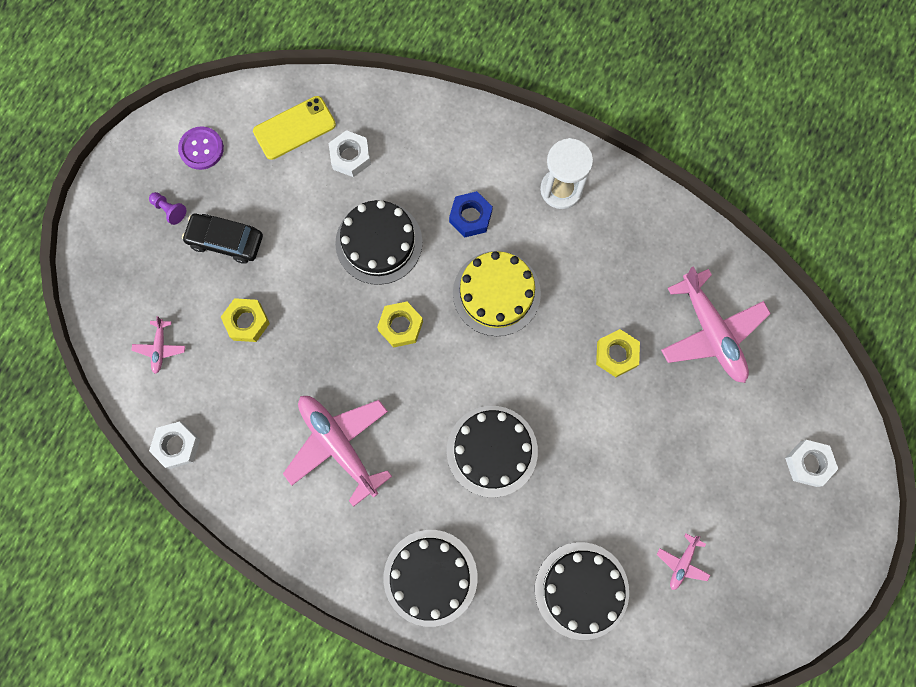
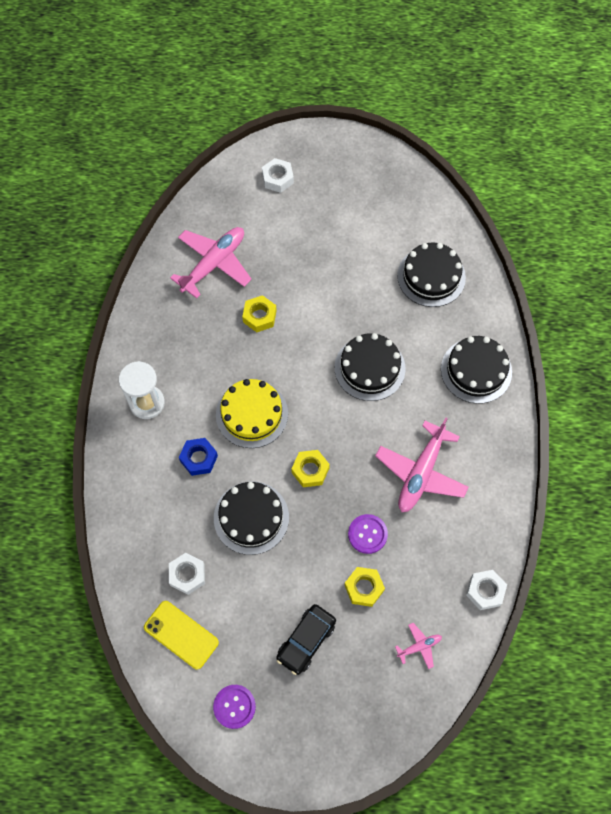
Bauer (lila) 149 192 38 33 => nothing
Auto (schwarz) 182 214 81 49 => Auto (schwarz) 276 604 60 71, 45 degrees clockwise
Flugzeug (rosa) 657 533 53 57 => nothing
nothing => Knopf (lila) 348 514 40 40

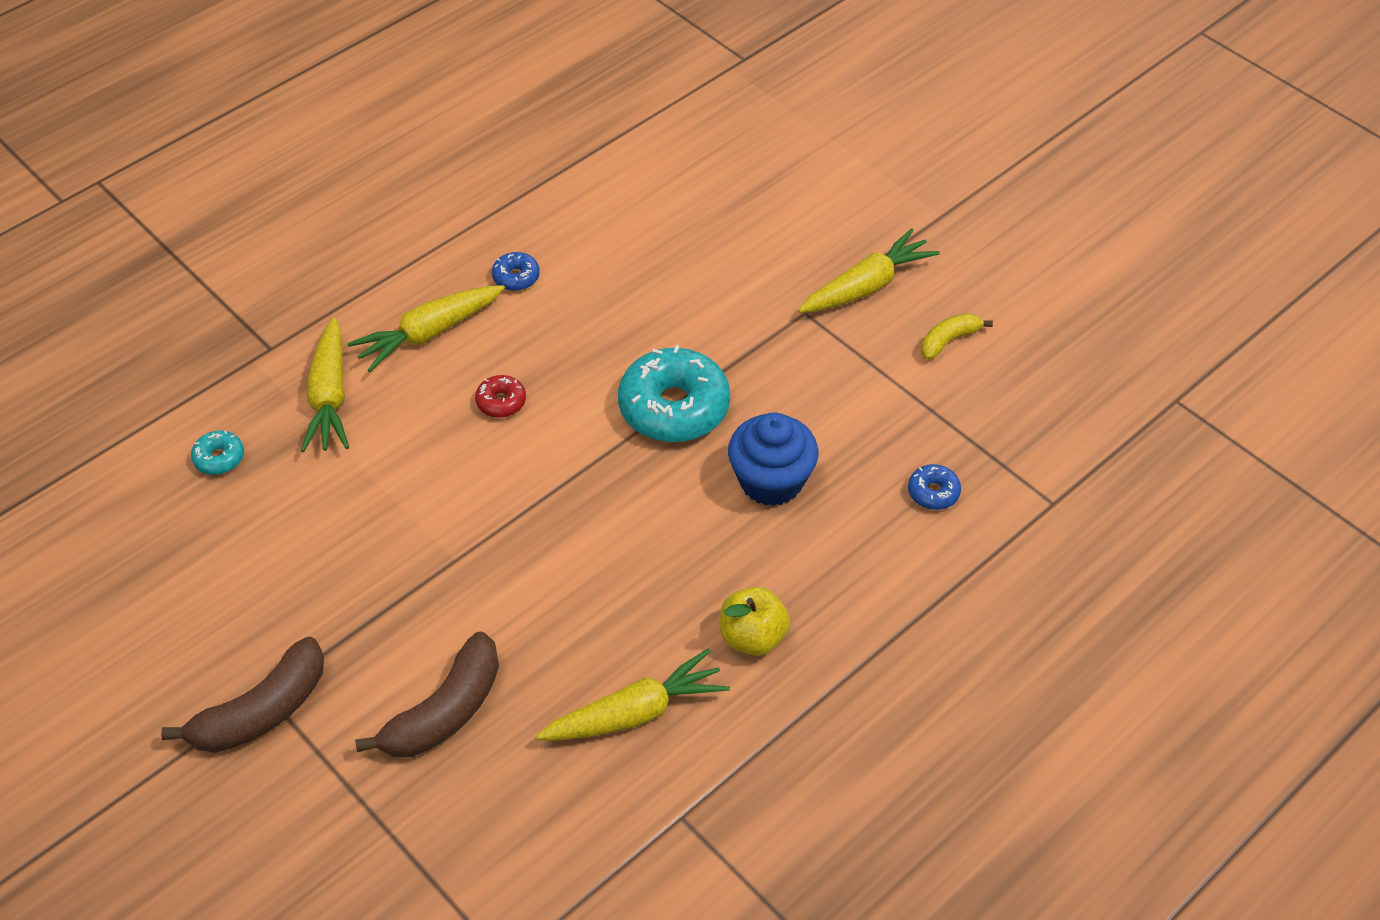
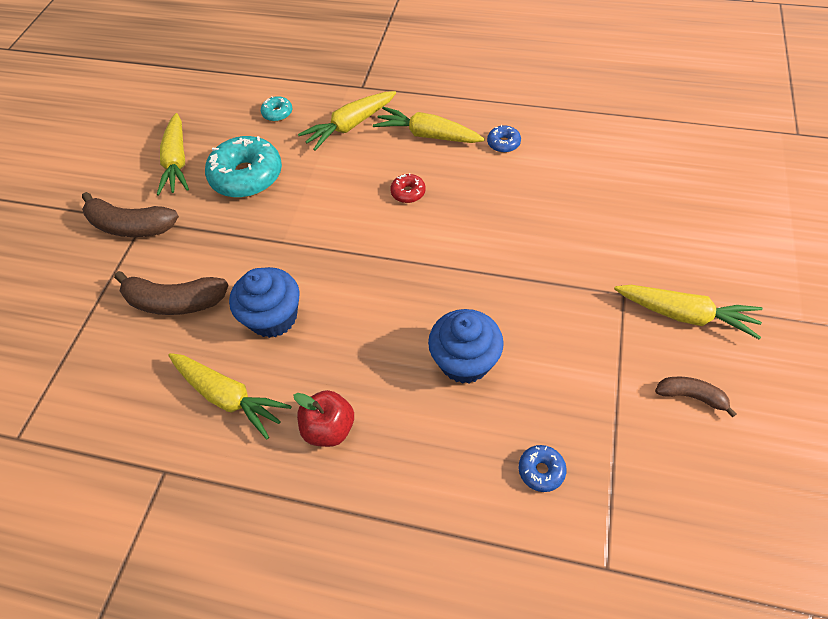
Donut (türkis) 618 345 112 97 => Donut (türkis) 205 136 77 62, moved
Apfel (gelb) 720 587 70 69 => Apfel (rot) 294 390 60 57
Banane (gelb) 921 313 72 47 => Banane (braun) 655 377 81 41
nothing => Karotte (gelb) 157 113 32 82
nothing => Muffin (blau) 229 267 71 71

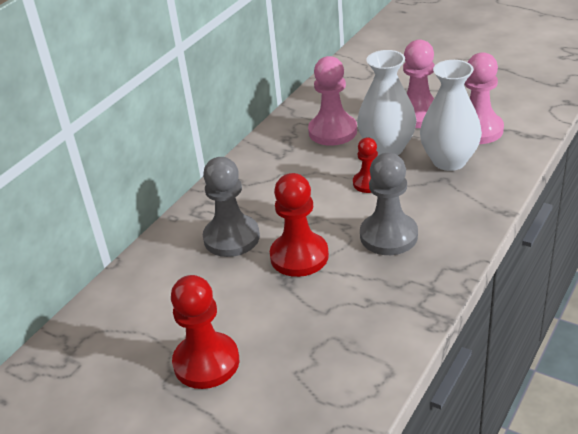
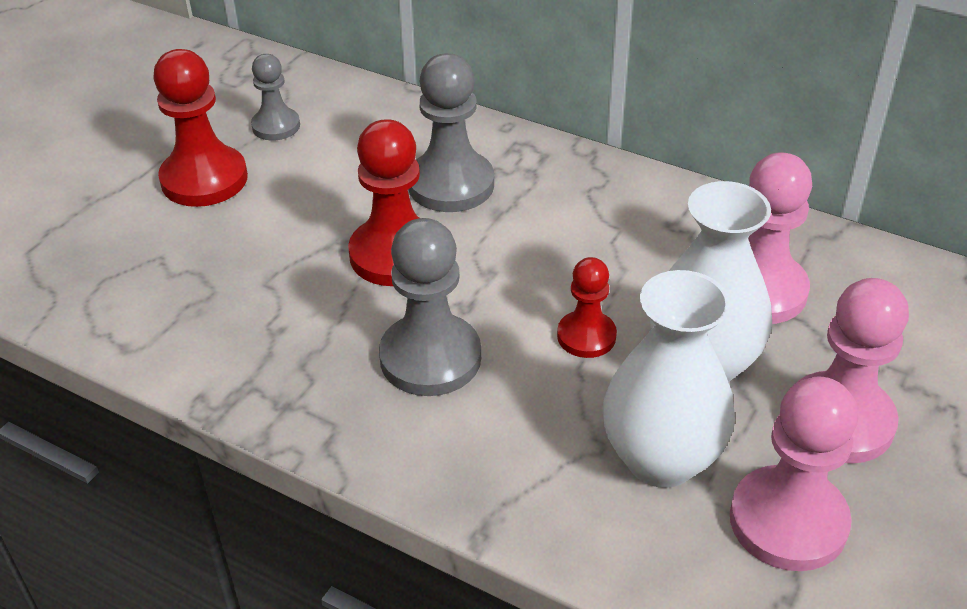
nothing => Bauer (grau) 251 54 49 87

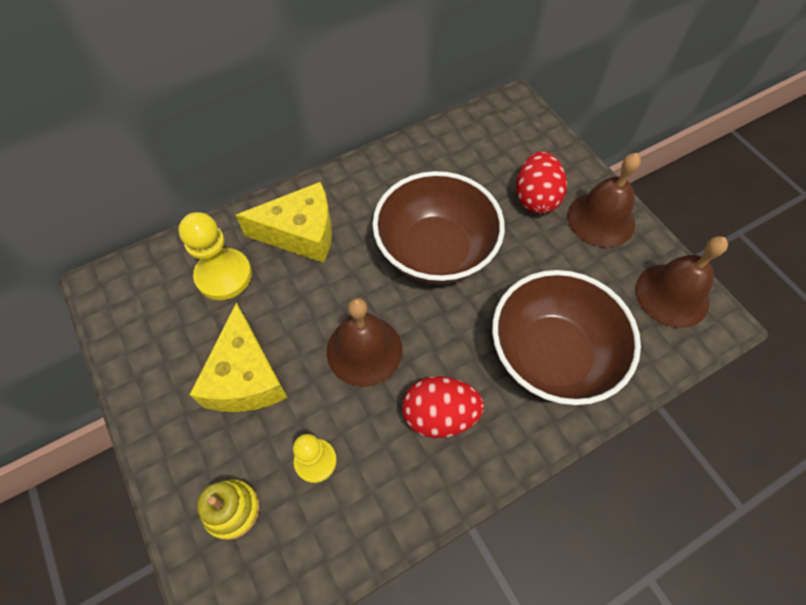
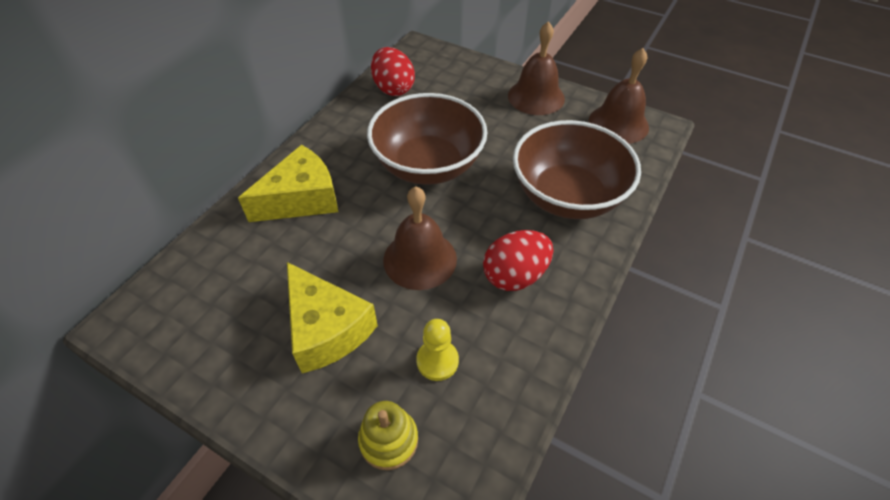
Bauer (gelb) 179 212 73 88 => nothing
Ei (rot) 516 152 51 62 => Ei (rot) 371 47 44 49, moved

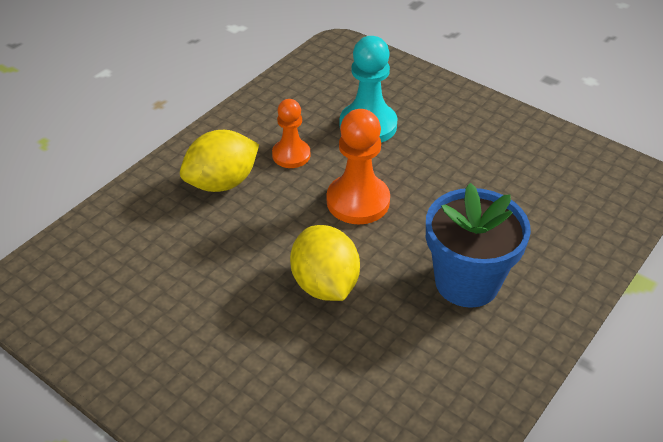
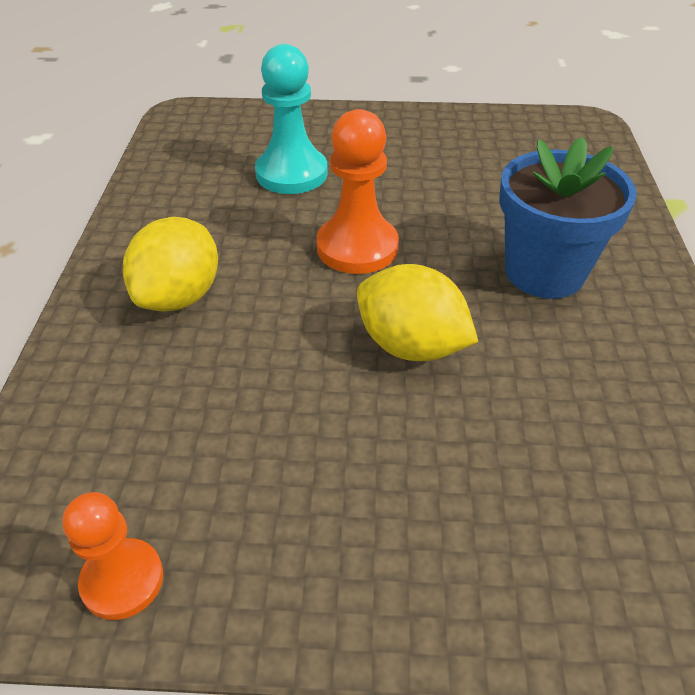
Bauer (orange) 272 99 38 69 => Bauer (orange) 63 492 100 128, moved

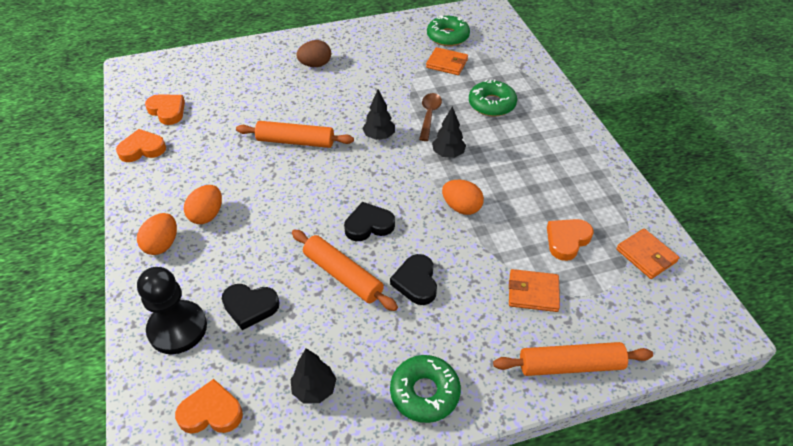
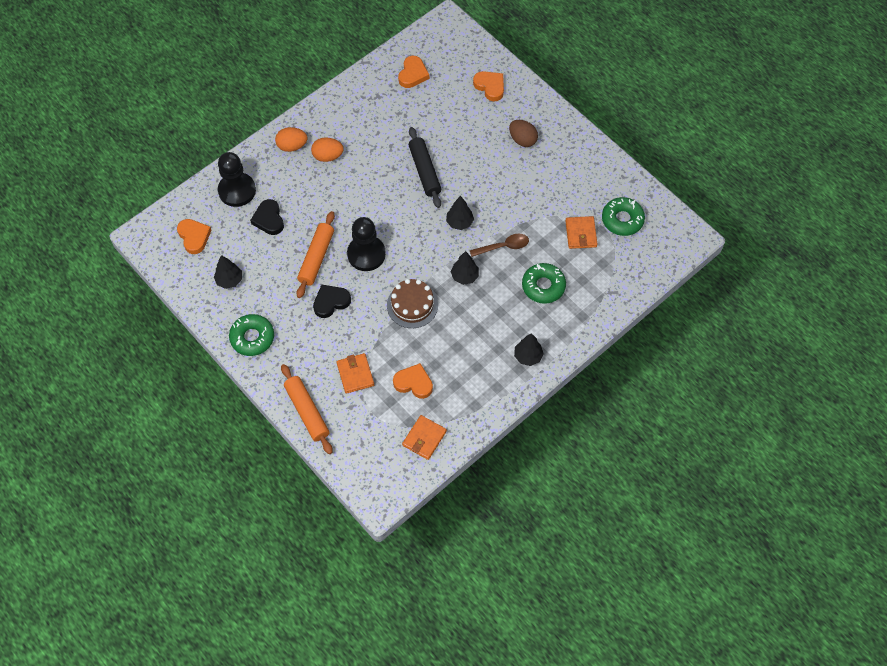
Herz (orange) 116 129 50 33 => Herz (orange) 473 71 31 30, moved
Nudelholz (orange) 236 121 118 27 => Nudelholz (schwarz) 409 127 32 81
Herz (schwarz) 344 202 51 39 => Bauer (schwarz) 347 217 39 54
Ei (orange) 442 180 42 35 => Kuchen (braun) 387 279 51 49
nothing => Baum (schwarz) 514 333 30 33

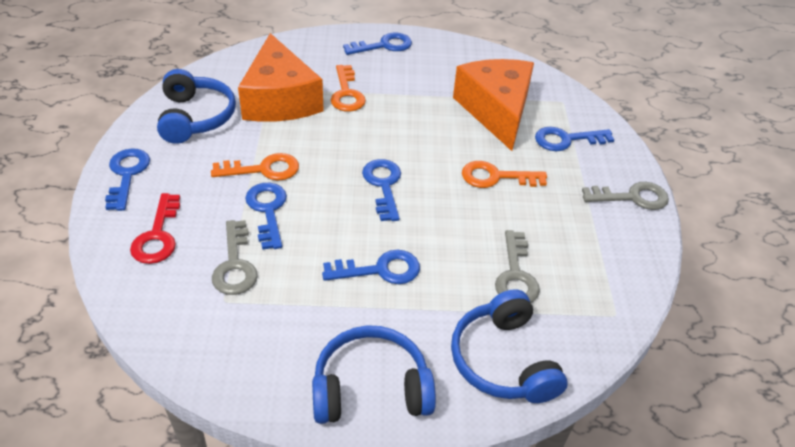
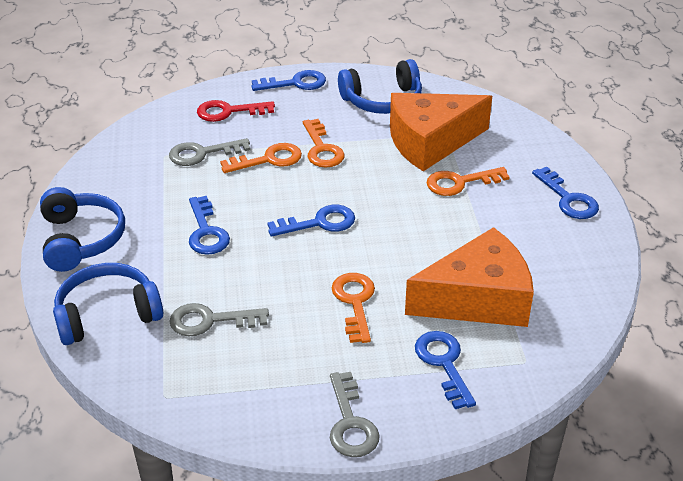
Schlüssel (blau) 245 183 42 67 => Schlüssel (orange) 220 143 82 30

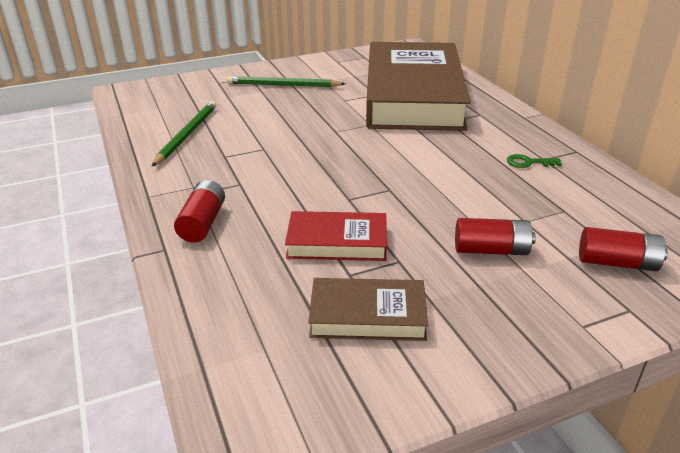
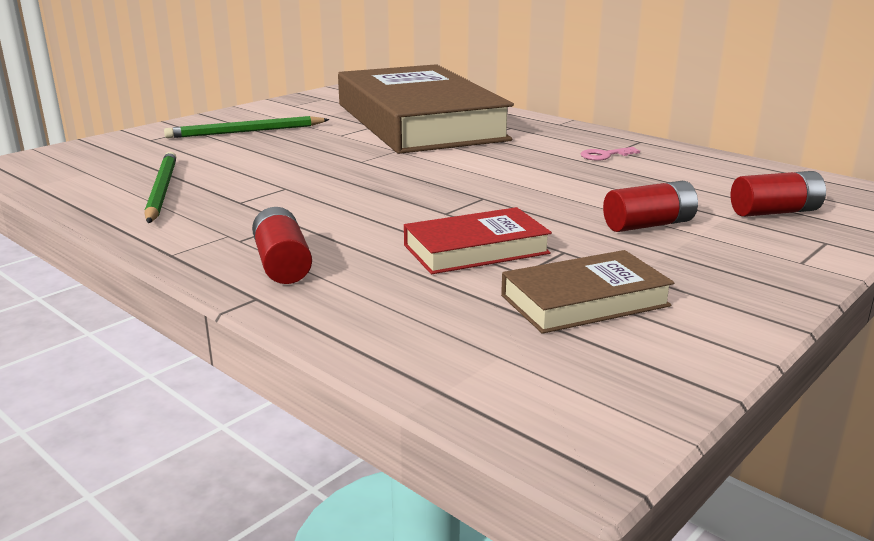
Schlüssel (grün) 507 154 55 14 => Schlüssel (rosa) 581 147 59 14

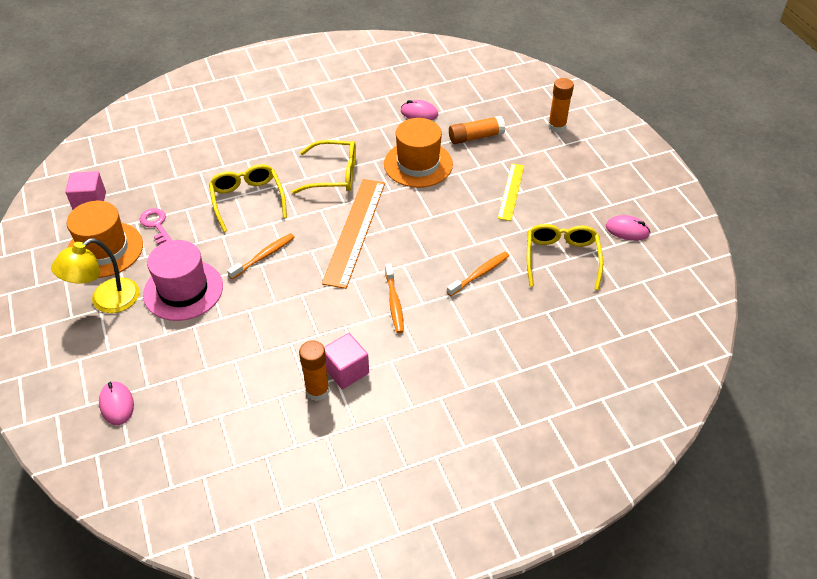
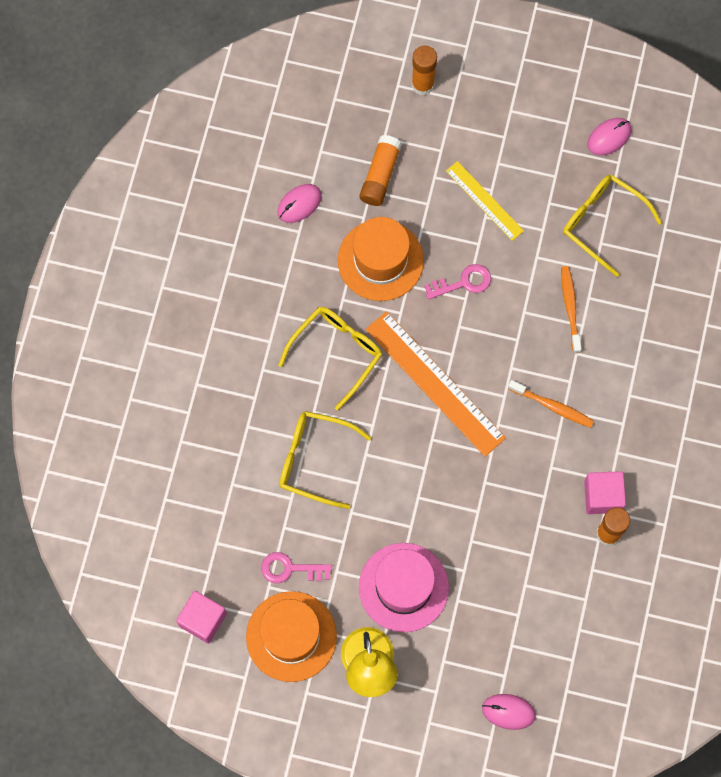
Zahnbürste (orange) 227 233 68 46 => nothing
nothing => Schlüssel (rosa) 424 264 67 36

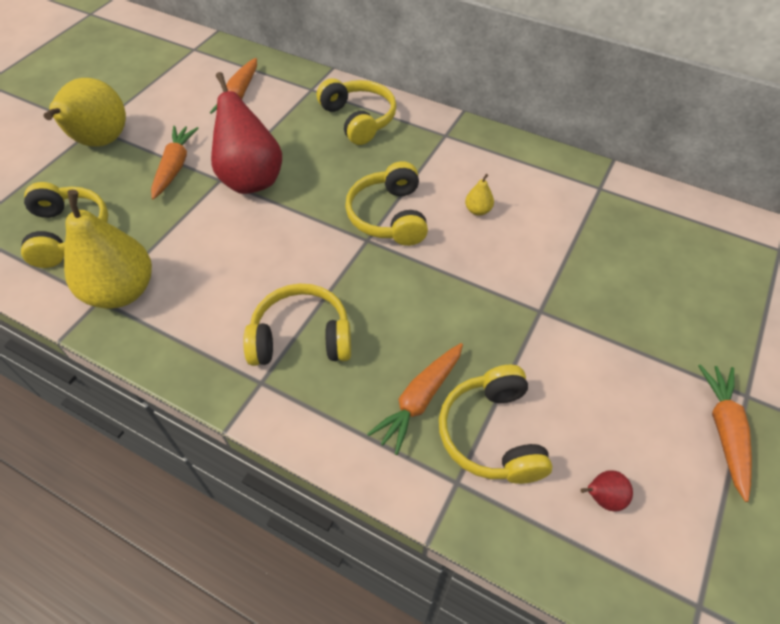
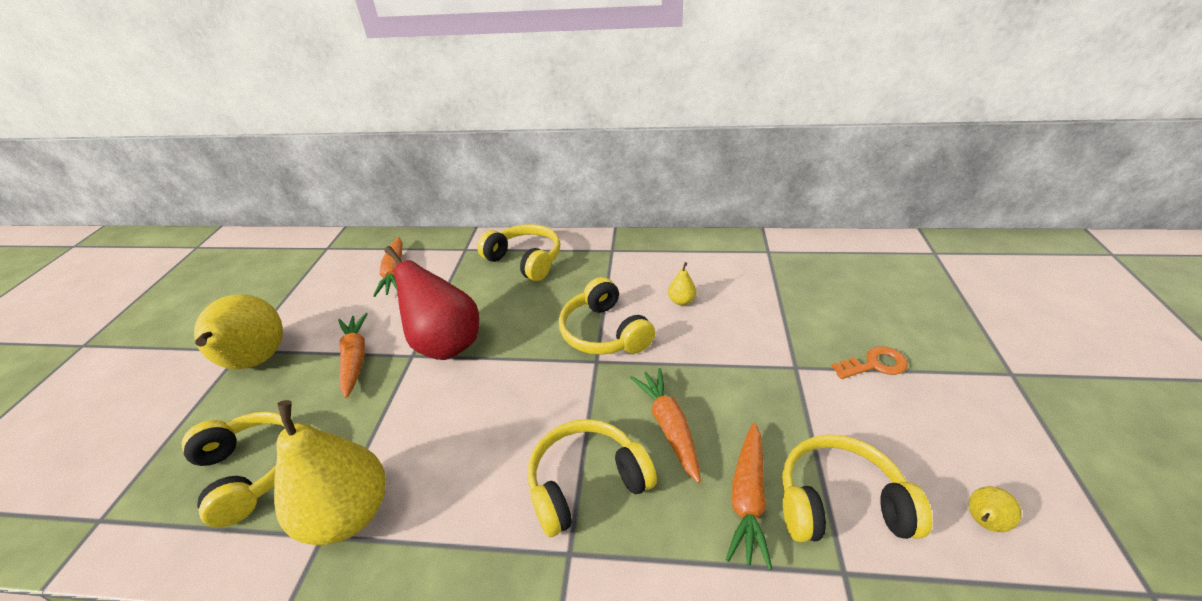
Kopfhörer (gelb) 439 365 113 119 => Kopfhörer (gelb) 782 434 150 108, 120 degrees clockwise
Birne (rot) 581 470 52 42 => Birne (gelb) 969 486 53 46
Karotte (orange) 698 364 54 138 => Karotte (orange) 630 368 71 115, moved
nothing => Schlüssel (orange) 831 346 77 33

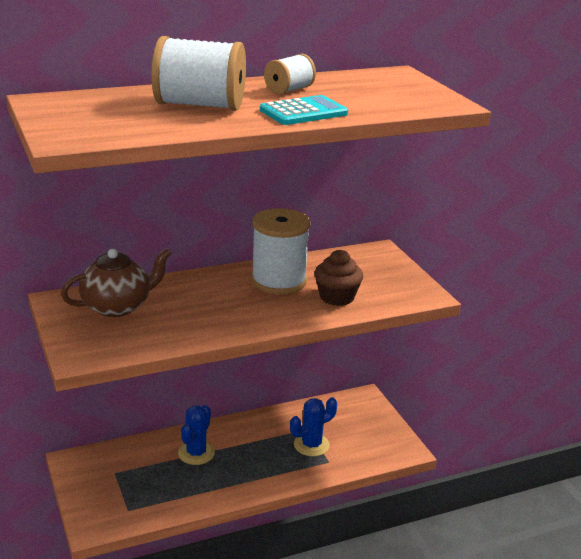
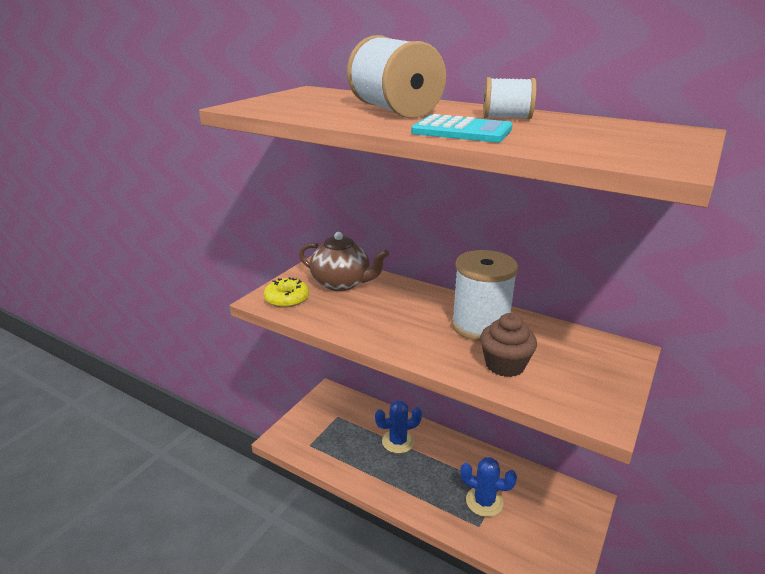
nothing => Donut (gelb) 264 277 45 31

